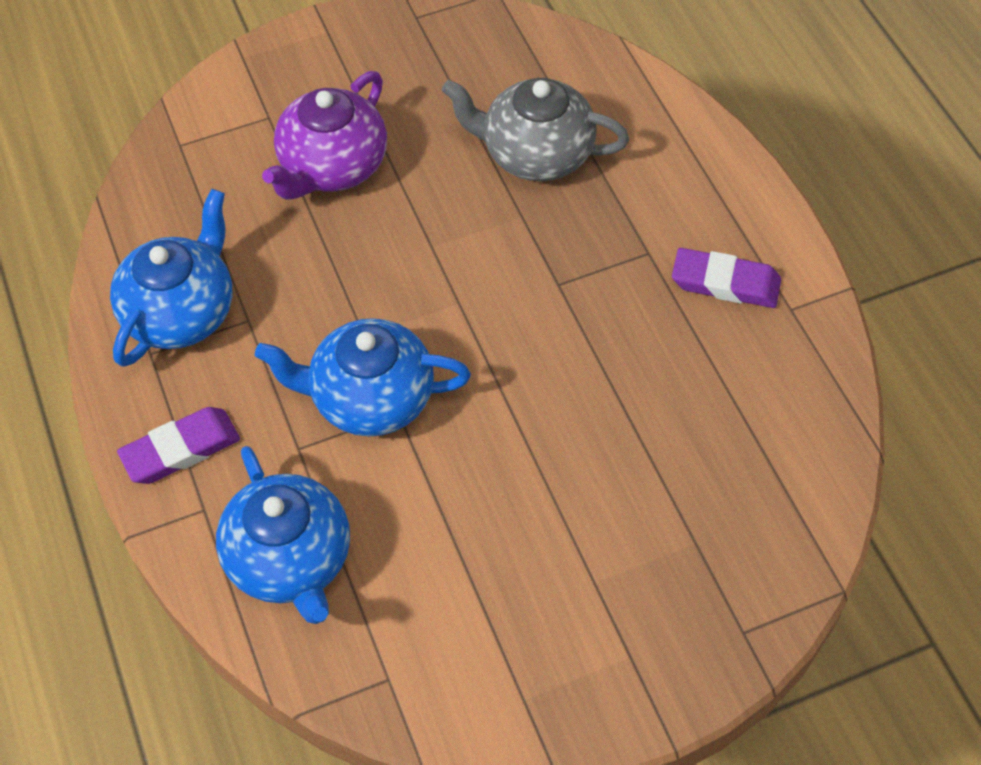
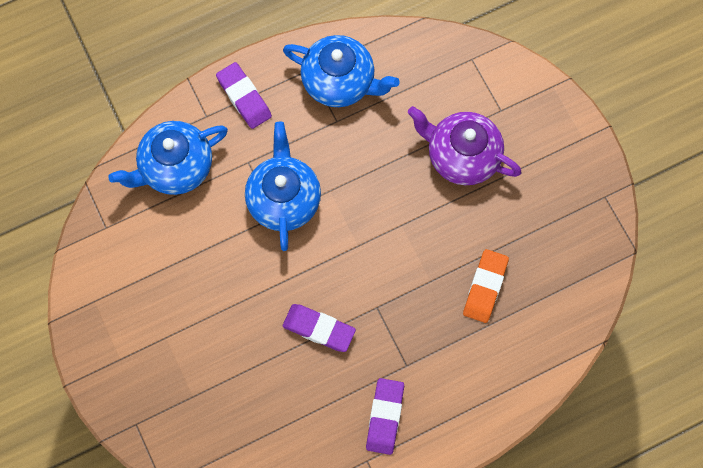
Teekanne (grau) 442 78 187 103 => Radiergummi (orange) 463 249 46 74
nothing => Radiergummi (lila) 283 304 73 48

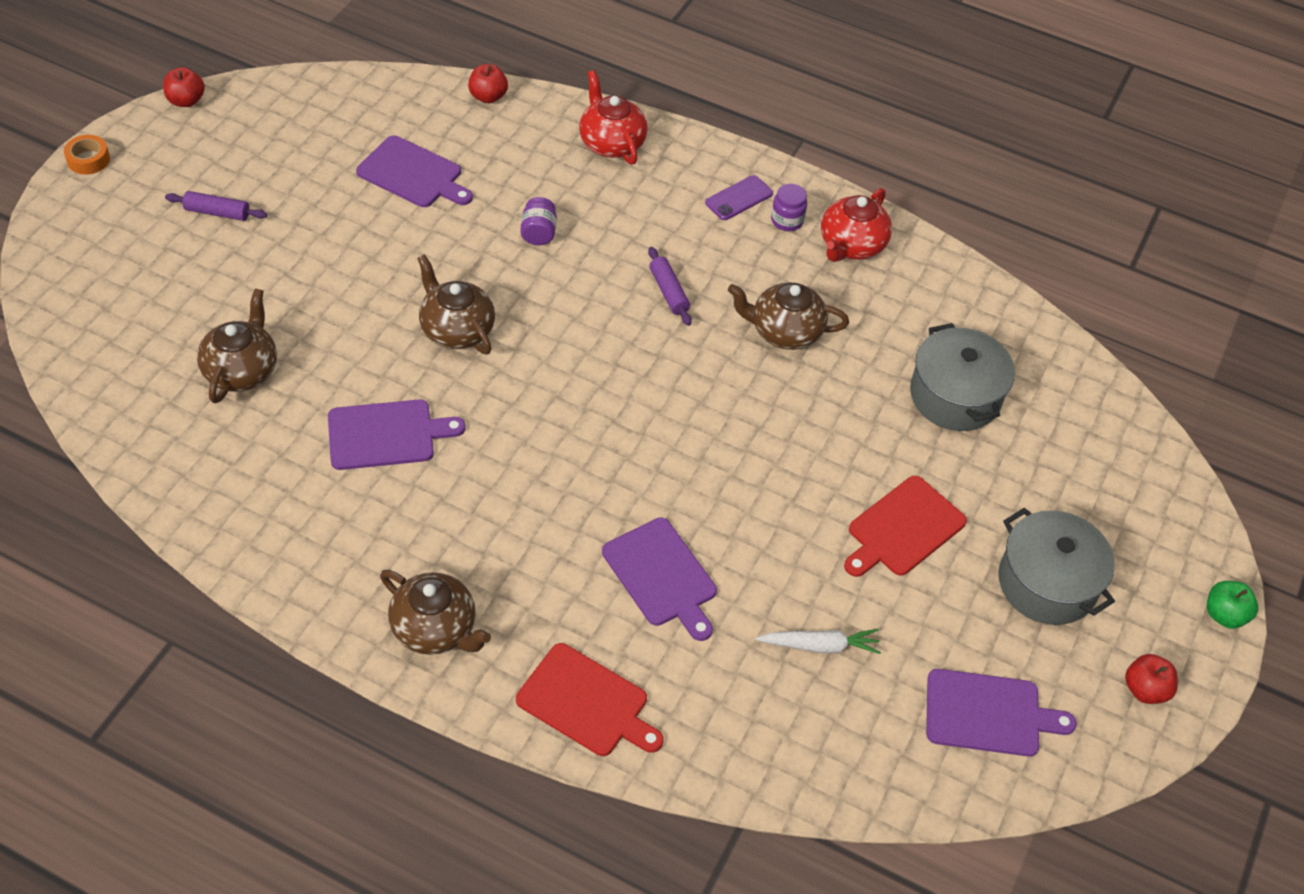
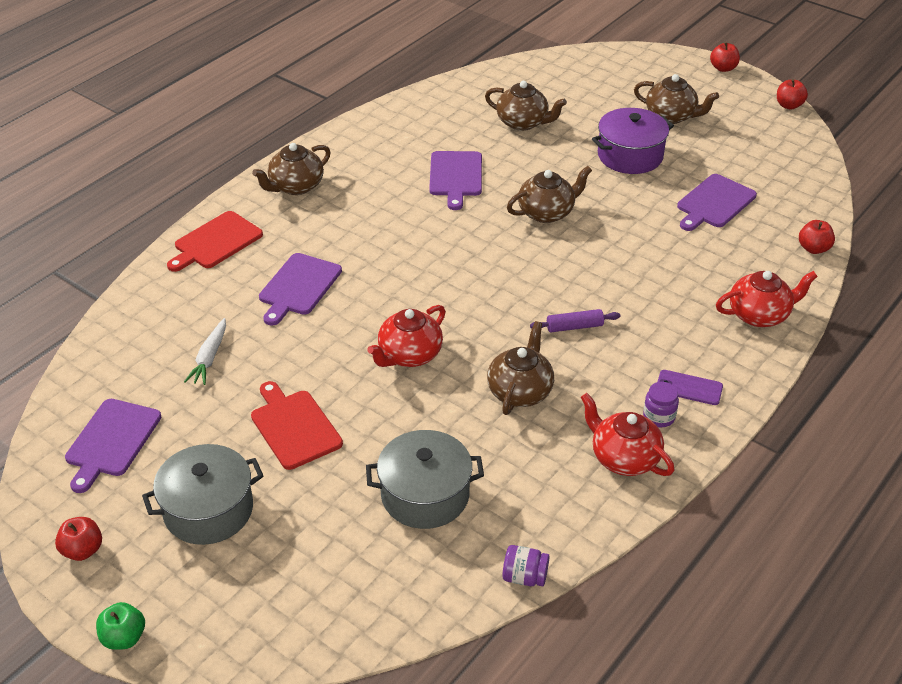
Klebeband (orange) 64 135 46 40 => Apfel (rot) 710 42 30 30
Nudelholz (lila) 165 191 102 30 => Teekanne (braun) 634 74 85 50
Einmachglas (lila) 520 197 37 48 => Einmachglas (lila) 502 545 47 41, moved
Schneidebrett (lila) 602 518 115 123 => Schneidebrett (lila) 259 253 83 73, 45 degrees counterclockwise
Handy (lila) 705 175 68 45 => Handy (lila) 657 370 66 35, 45 degrees counterclockwise
nothing => Teekanne (rot) 367 305 79 62
nothing => Kochtopf (lila) 592 108 82 66

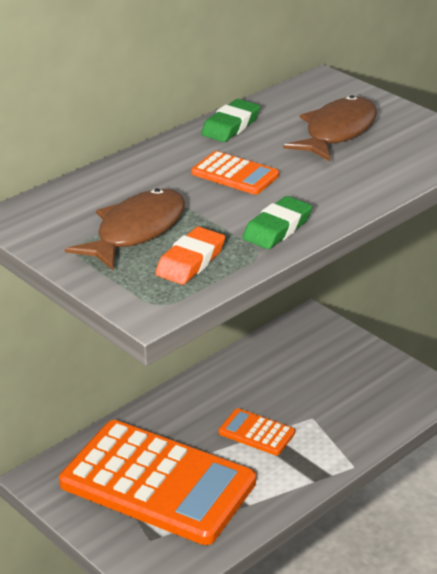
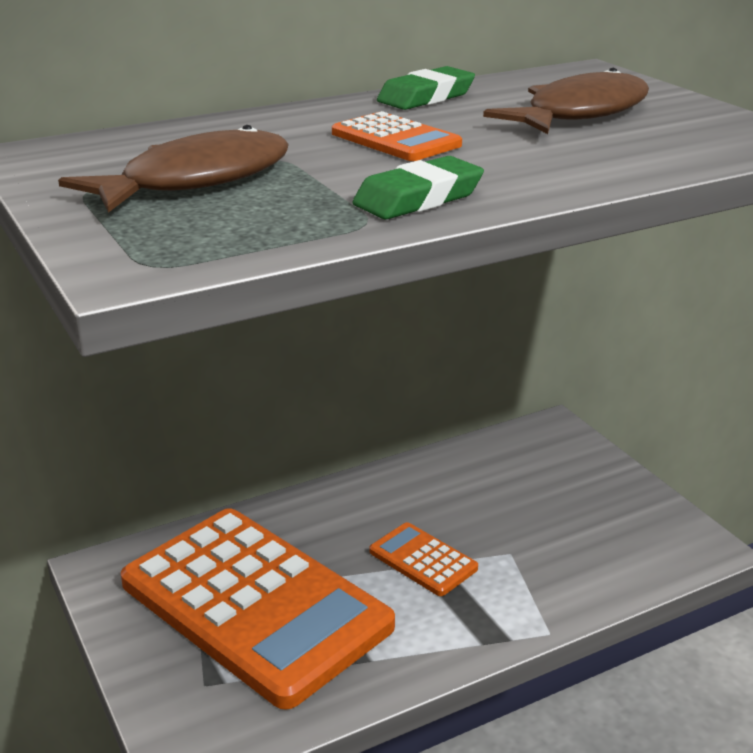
Radiergummi (orange) 155 227 70 58 => nothing

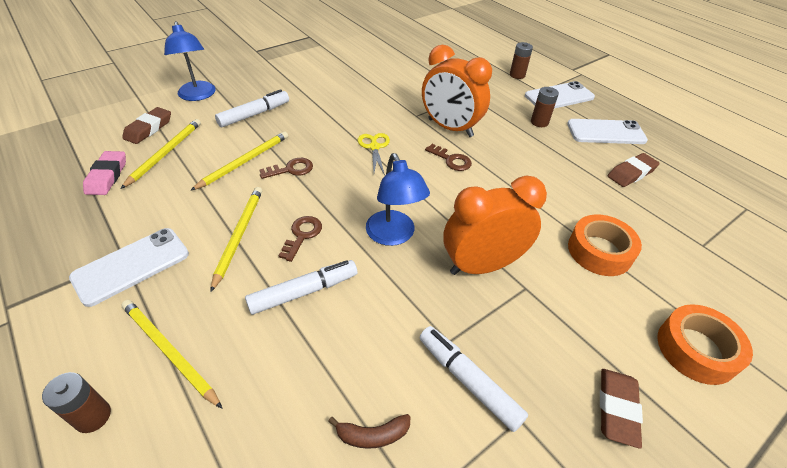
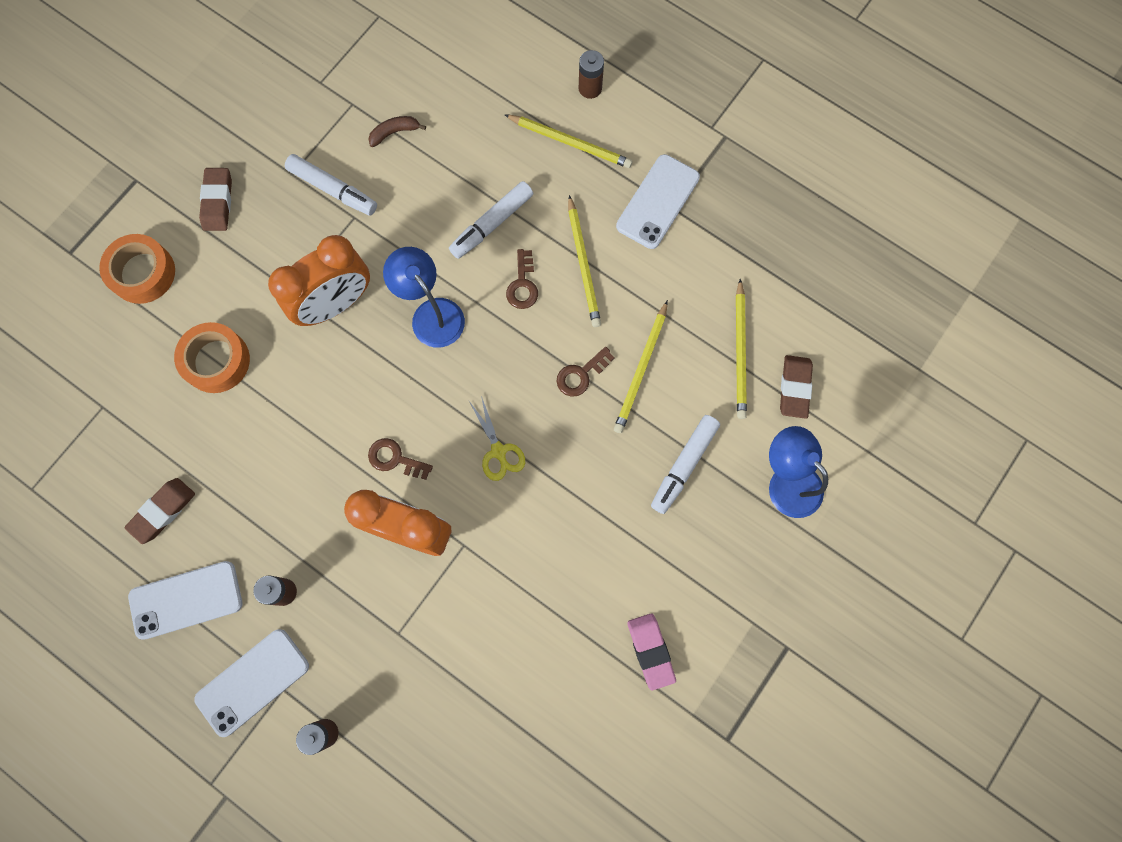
Radiergummi (rosa) 83 151 43 44 => Radiergummi (rosa) 627 614 49 76, moved

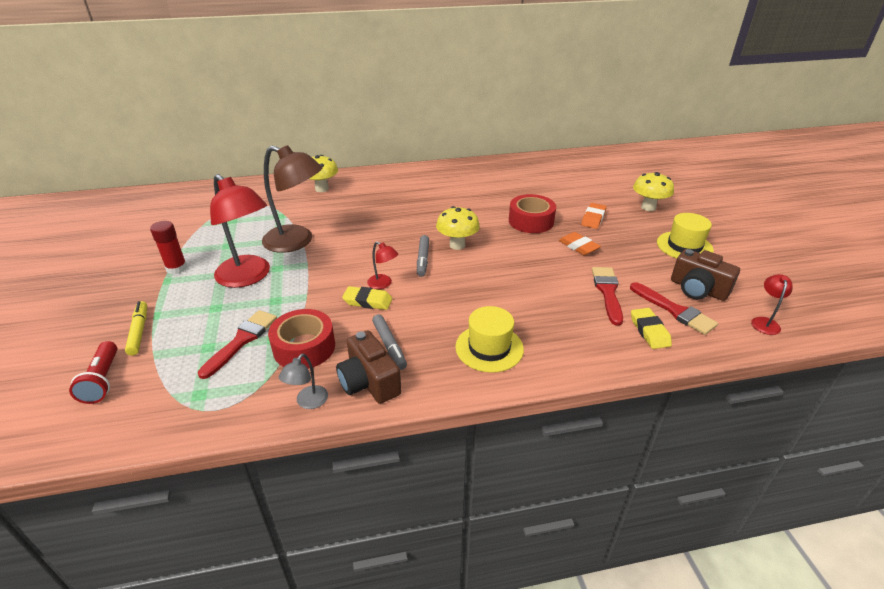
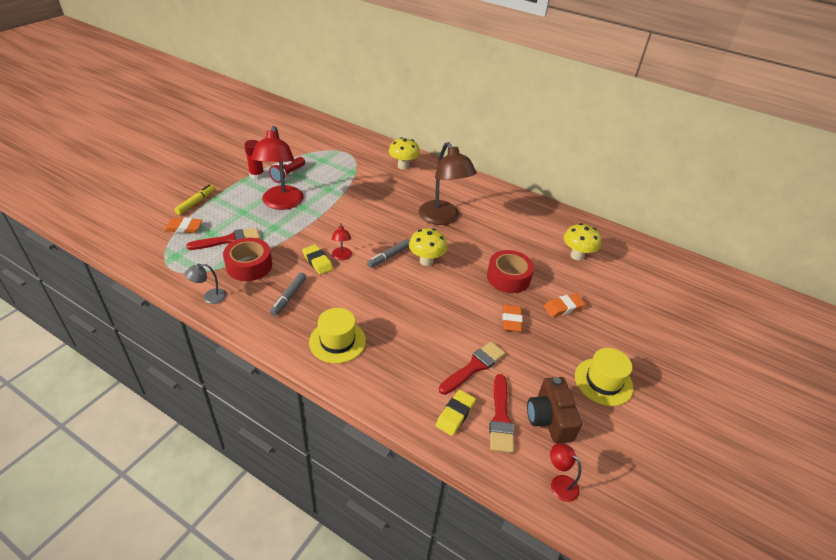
Taschenlampe (rot) 69 341 48 63 => Taschenlampe (rot) 269 157 36 26, moved
Lampe (braun) 262 145 61 108 => Lampe (braun) 419 142 58 83, moved
Kamera (braun) 336 330 65 74 => nothing
Pilz (gelb) 633 172 41 39 => Pilz (gelb) 564 223 37 37, moved
Lampe (rot) 751 274 42 61 => Lampe (rot) 550 443 31 59, 105 degrees counterclockwise
nothing => Radiergummi (orange) 164 217 39 16

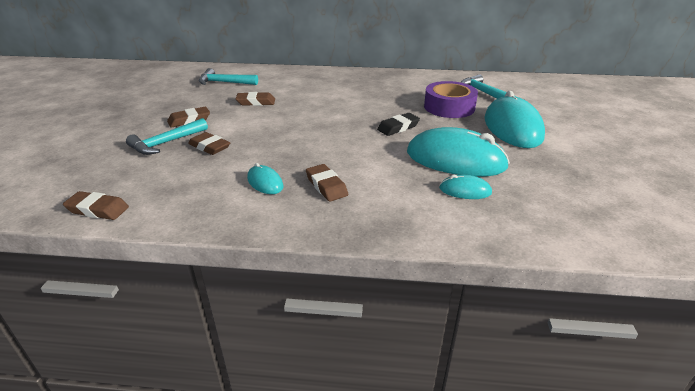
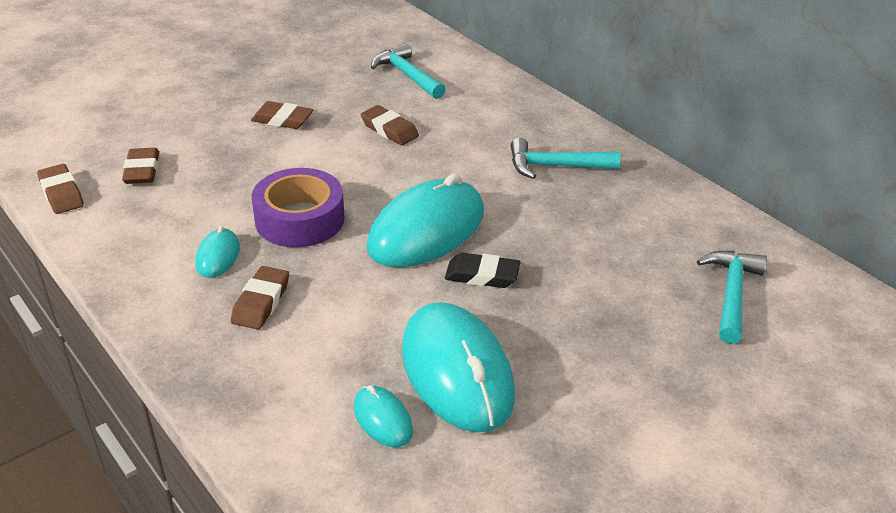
Hammer (türkis) 126 118 82 37 => Hammer (türkis) 511 138 109 41, moved
Radiergummi (braun) 188 132 42 23 => Radiergummi (braun) 122 148 37 36, moved
Klebeband (lila) 424 81 54 37 => Klebeband (lila) 252 168 93 79, moved
Computermaus (türkis) 485 91 60 57 => Computermaus (türkis) 366 173 118 94, moved

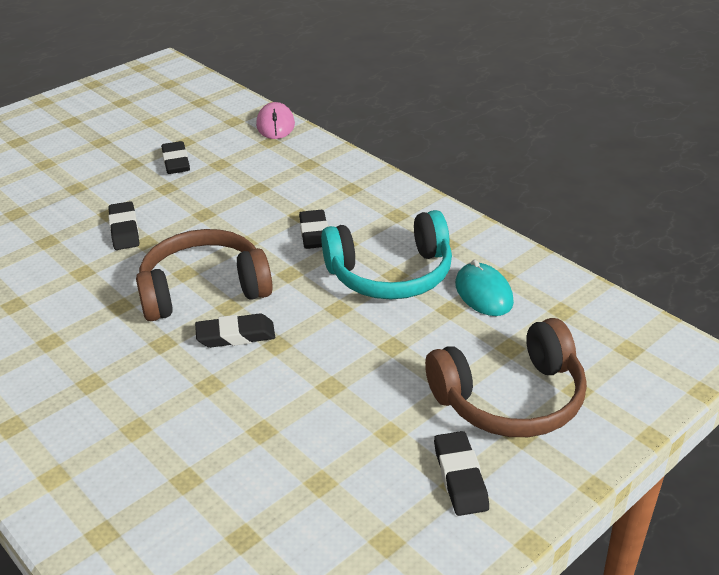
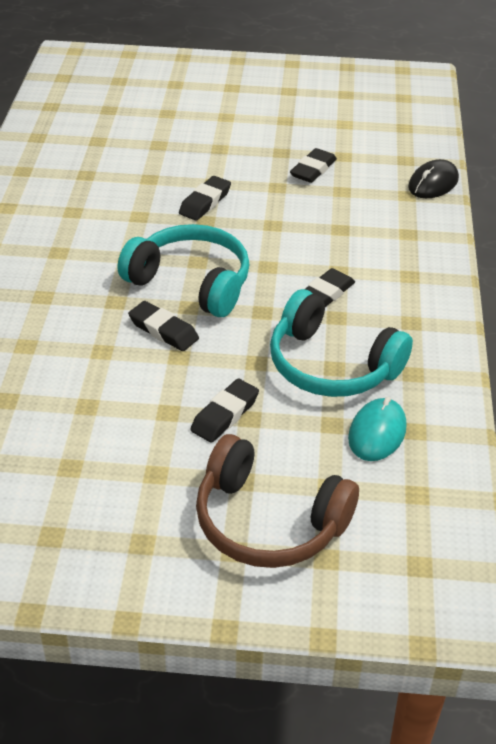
Kopfhörer (braun) 136 229 137 92 => Kopfhörer (türkis) 118 224 132 93
Computermaus (rosa) 256 102 39 37 => Computermaus (schwarz) 408 159 51 39
Radiergummi (schwarz) 434 431 55 85 => Radiergummi (schwarz) 190 379 69 64, moved

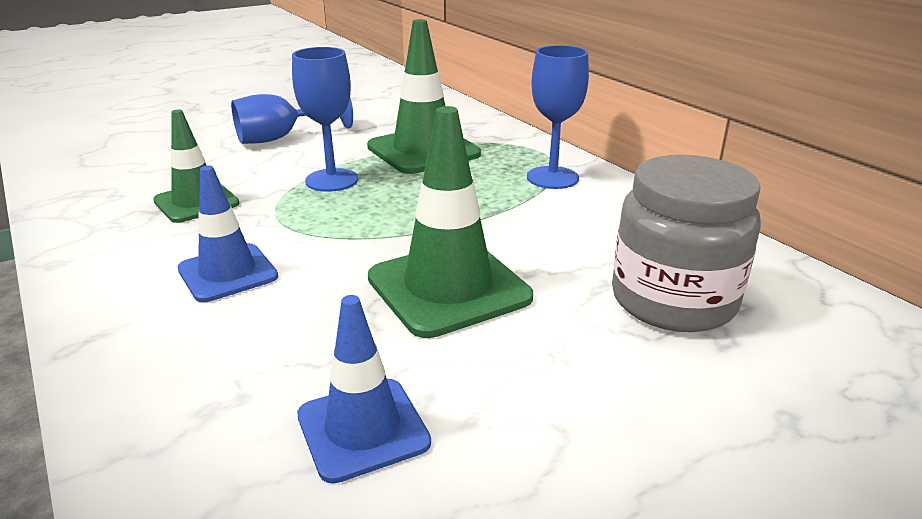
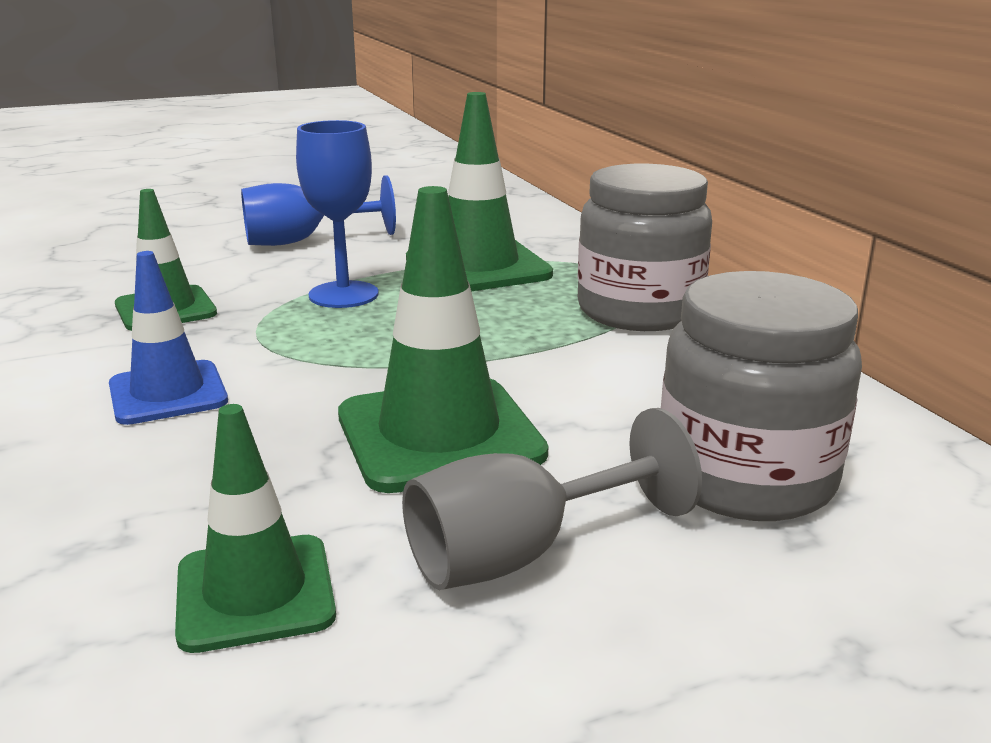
Leitkegel (blau) 297 295 134 189 => Leitkegel (grün) 175 404 161 249
Kelch (blau) 527 45 62 144 => Einmachglas (grau) 577 164 135 167
nothing => Kelch (grau) 402 408 300 182

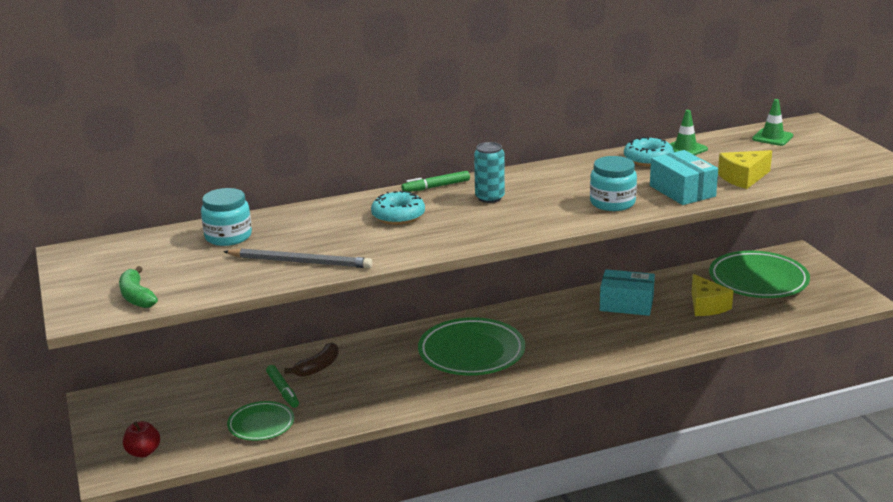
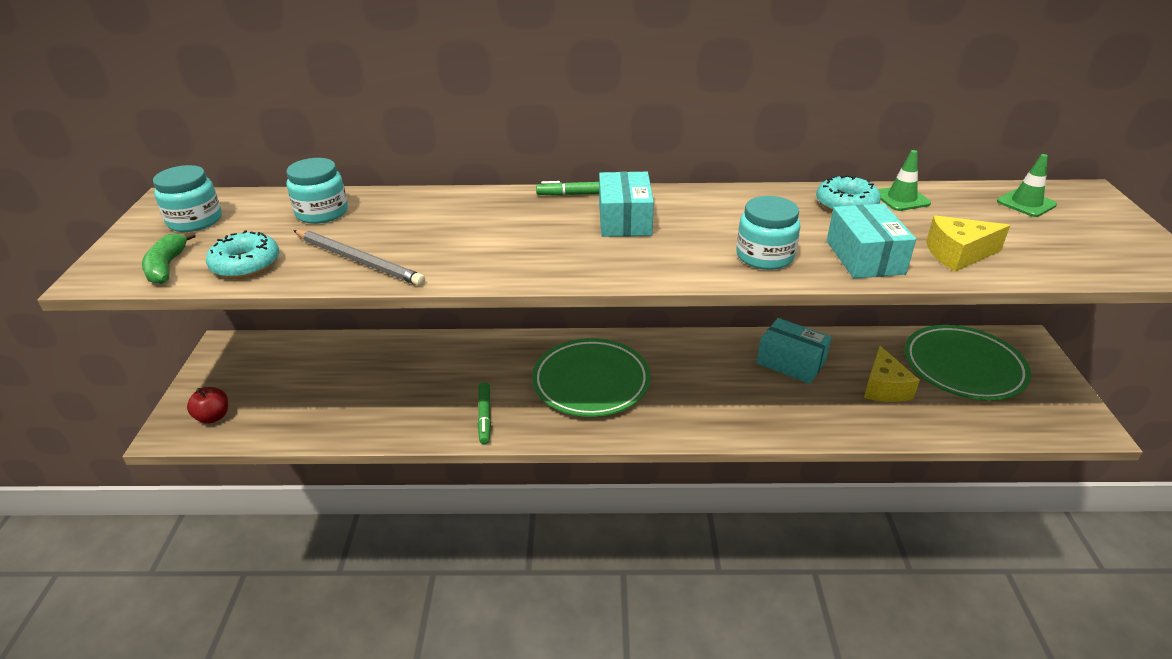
Teller (grün) 227 401 67 40 => nothing
Filzstift (grün) 266 365 33 43 => Filzstift (grün) 478 382 13 62, moved
Banane (braun) 284 342 55 35 => nothing
Donut (türkis) 371 190 54 35 => Donut (türkis) 206 230 73 49, moved
Dose (türkis) 474 142 31 61 => Schachtel (türkis) 599 172 55 65
nothing => Einmachglas (türkis) 153 165 69 67

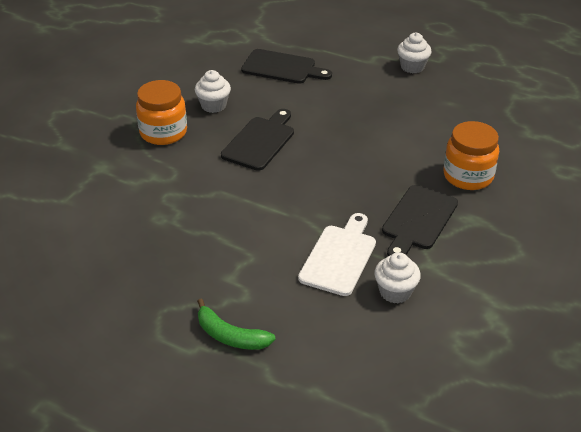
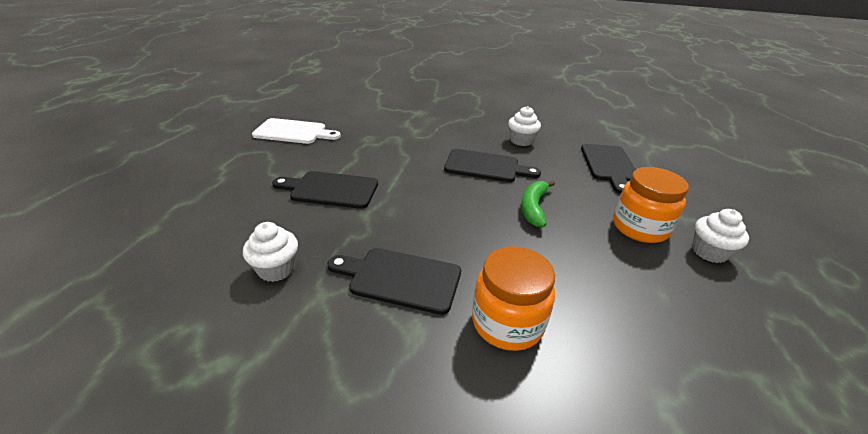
Einmachglas (orange) 136 80 51 65 => Einmachglas (orange) 613 167 76 76, moved
Banane (grün) 197 298 78 52 => Banane (grün) 521 181 34 46, moved
Schneidebrett (weiß) 298 213 78 83 => Schneidebrett (weiß) 252 118 89 26, moved
nothing => Schneidebrett (schwarz) 272 171 106 38

